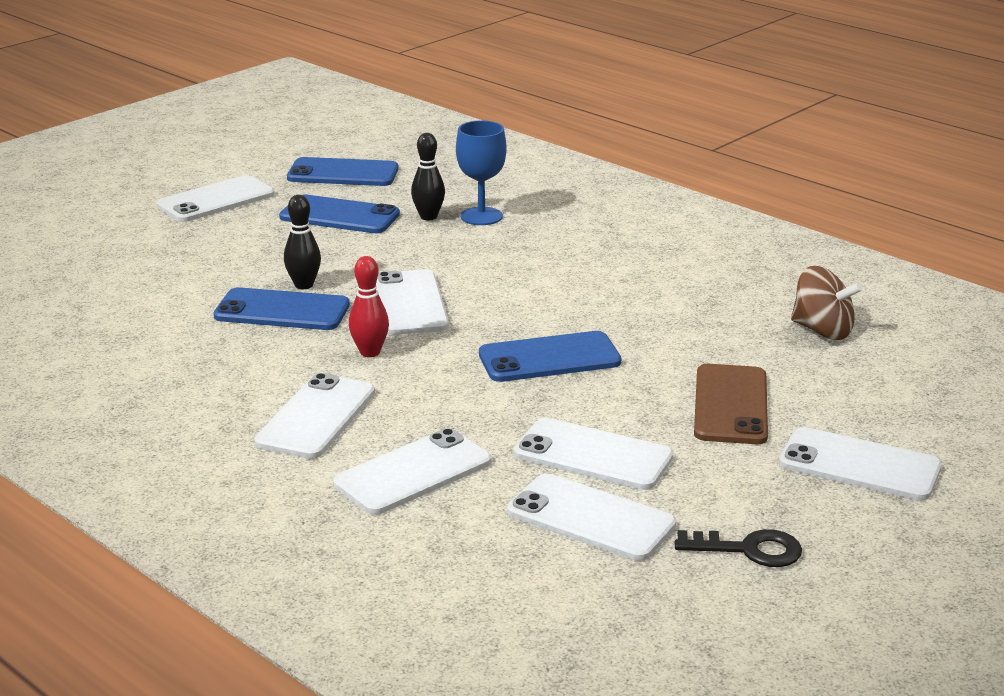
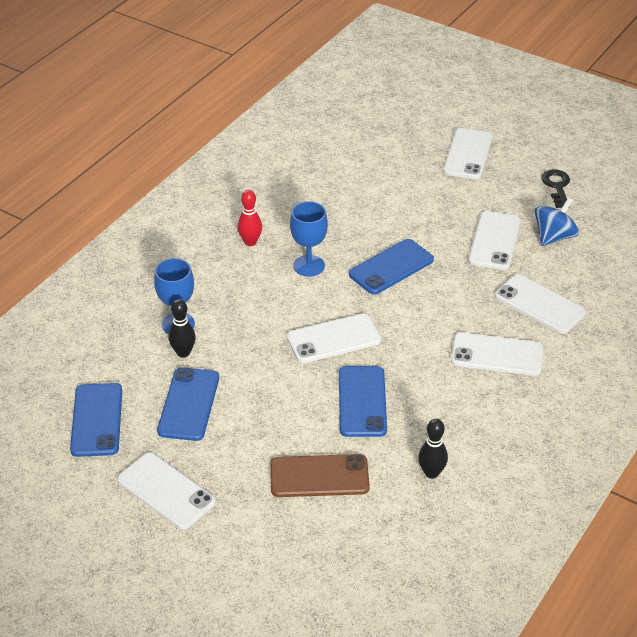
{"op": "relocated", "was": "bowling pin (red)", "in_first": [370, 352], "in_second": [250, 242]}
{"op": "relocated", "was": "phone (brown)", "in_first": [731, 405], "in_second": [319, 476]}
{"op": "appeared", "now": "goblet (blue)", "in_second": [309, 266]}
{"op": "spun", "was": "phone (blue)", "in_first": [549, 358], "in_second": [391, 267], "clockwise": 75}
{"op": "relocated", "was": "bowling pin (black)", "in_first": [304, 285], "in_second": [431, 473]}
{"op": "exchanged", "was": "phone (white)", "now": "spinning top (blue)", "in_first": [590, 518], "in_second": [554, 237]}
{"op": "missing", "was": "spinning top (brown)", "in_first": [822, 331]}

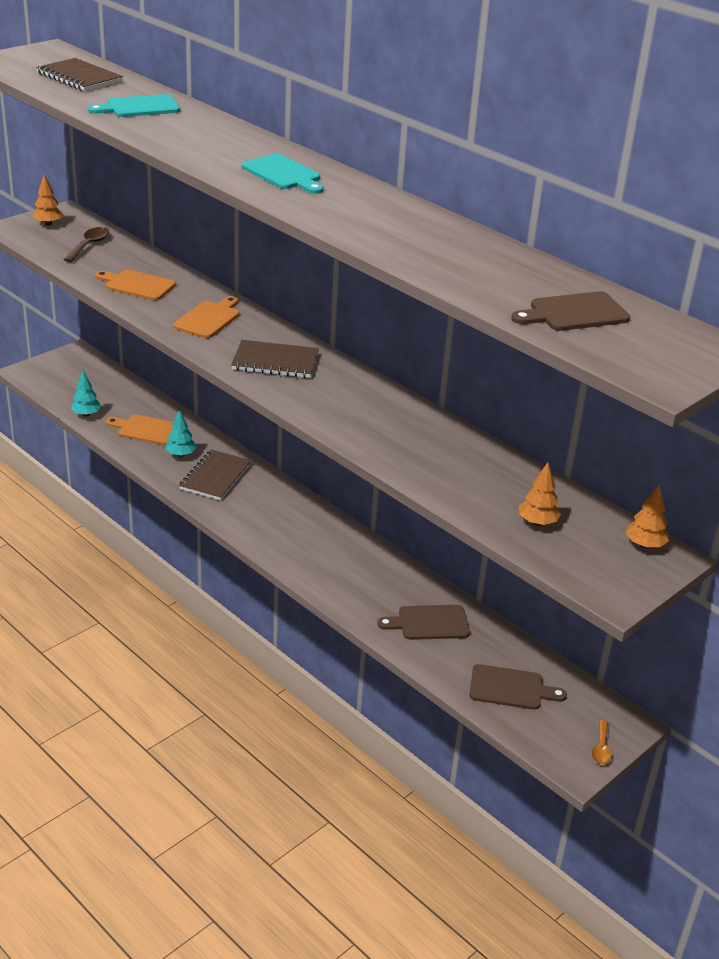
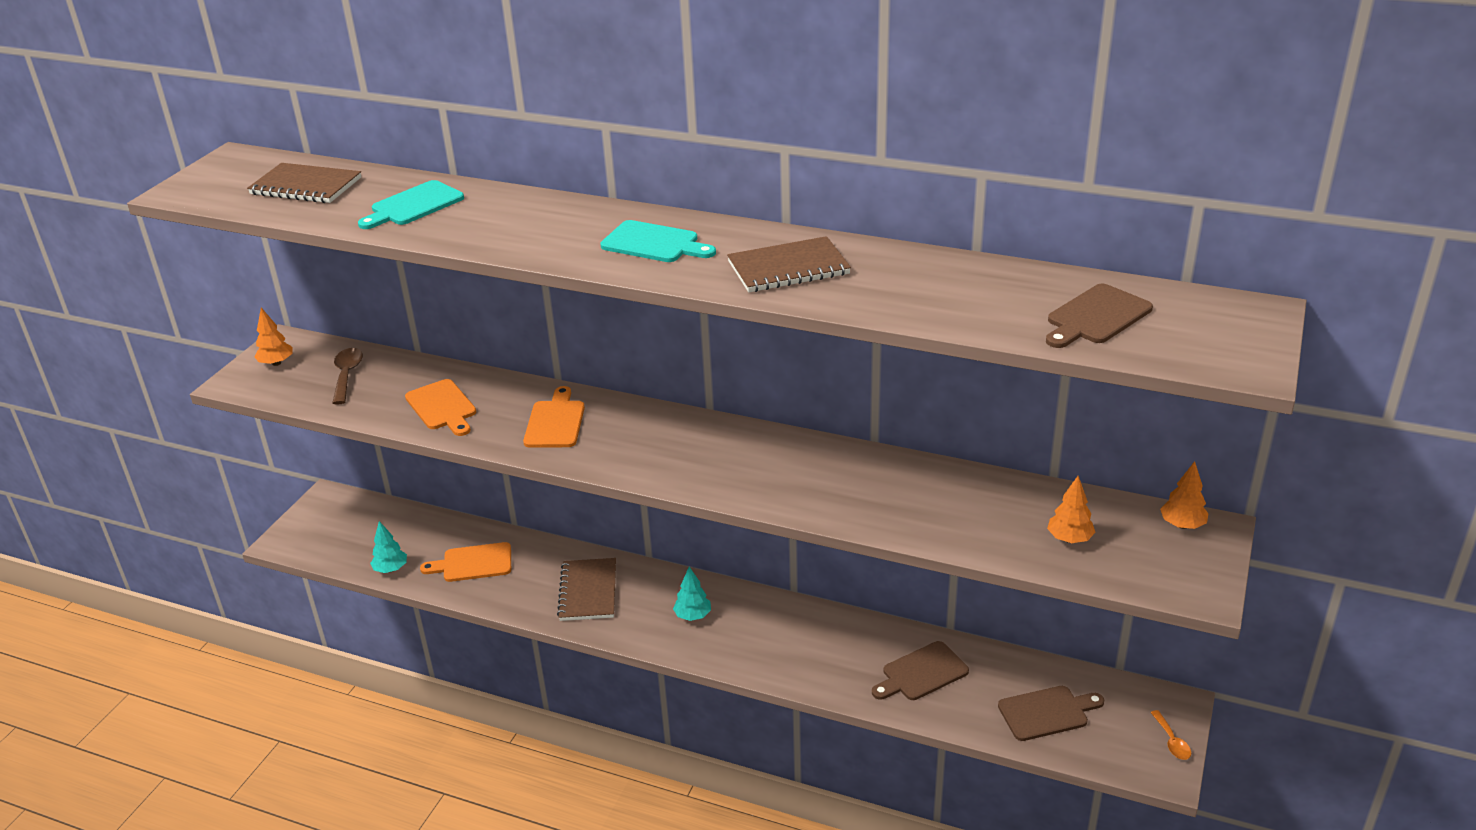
{"op": "spun", "was": "cutting board (orange)", "in_first": [137, 285], "in_second": [442, 407], "clockwise": -120}
{"op": "relocated", "was": "tree (turquoise)", "in_first": [180, 454], "in_second": [693, 616]}
{"op": "relocated", "was": "notebook (brown)", "in_first": [275, 362], "in_second": [788, 268]}

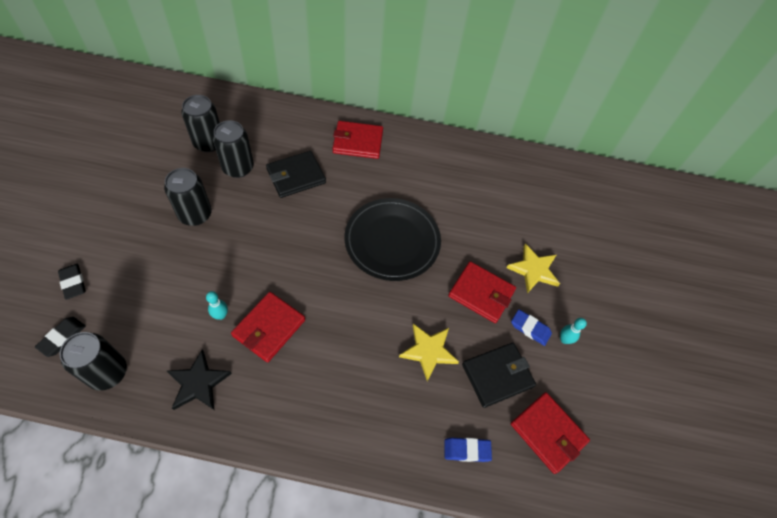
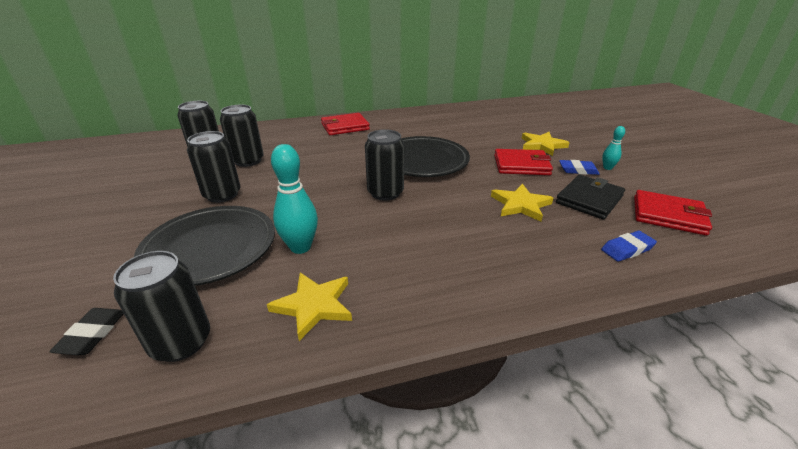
{"op": "appeared", "now": "plate (black)", "in_second": [210, 248]}
{"op": "colour", "was": "star (black)", "now": "star (yellow)", "in_first": [198, 383], "in_second": [314, 305]}
{"op": "size", "was": "bowling pin (turquoise)", "in_first": [221, 315], "in_second": [300, 247], "ratio": 1.85}
{"op": "appeared", "now": "can (black)", "in_second": [385, 193]}
{"op": "missing", "was": "eraser (black)", "in_first": [73, 283]}
{"op": "missing", "was": "wallet (red)", "in_first": [269, 328]}
{"op": "missing", "was": "wallet (black)", "in_first": [296, 176]}

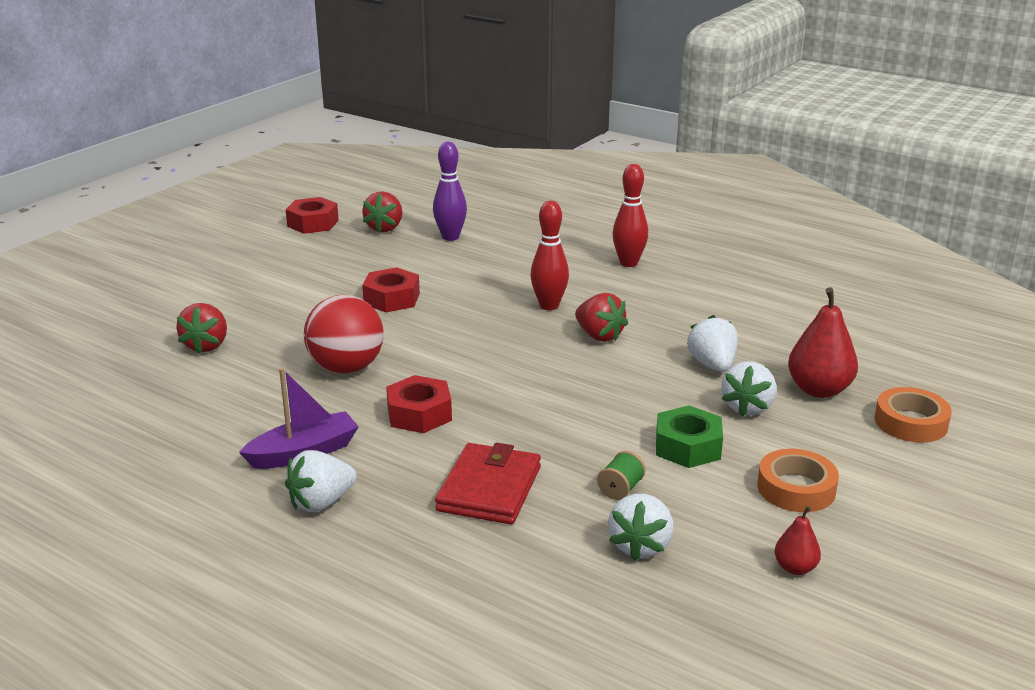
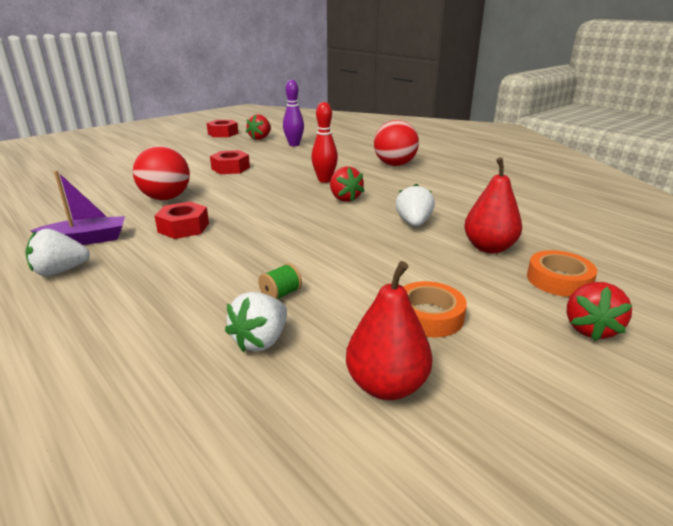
{"op": "size", "was": "pear (red)", "in_first": [795, 568], "in_second": [386, 386], "ratio": 1.88}
{"op": "exchanged", "was": "bowling pin (red)", "now": "ball (red)", "in_first": [628, 263], "in_second": [394, 165]}
{"op": "relocated", "was": "strawberry (red)", "in_first": [206, 345], "in_second": [590, 329]}
{"op": "missing", "was": "wallet (red)", "in_first": [489, 489]}
{"op": "missing", "was": "nut (green)", "in_first": [687, 447]}
{"op": "missing", "was": "strawberry (white)", "in_first": [747, 407]}

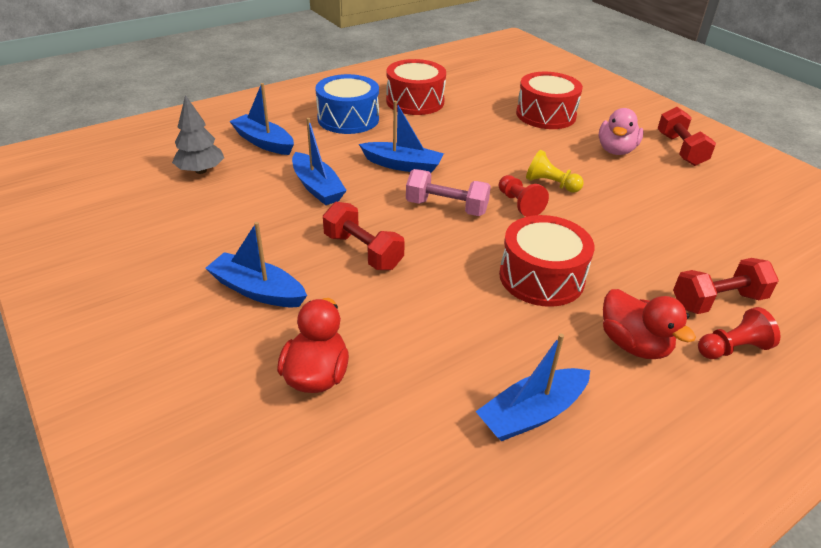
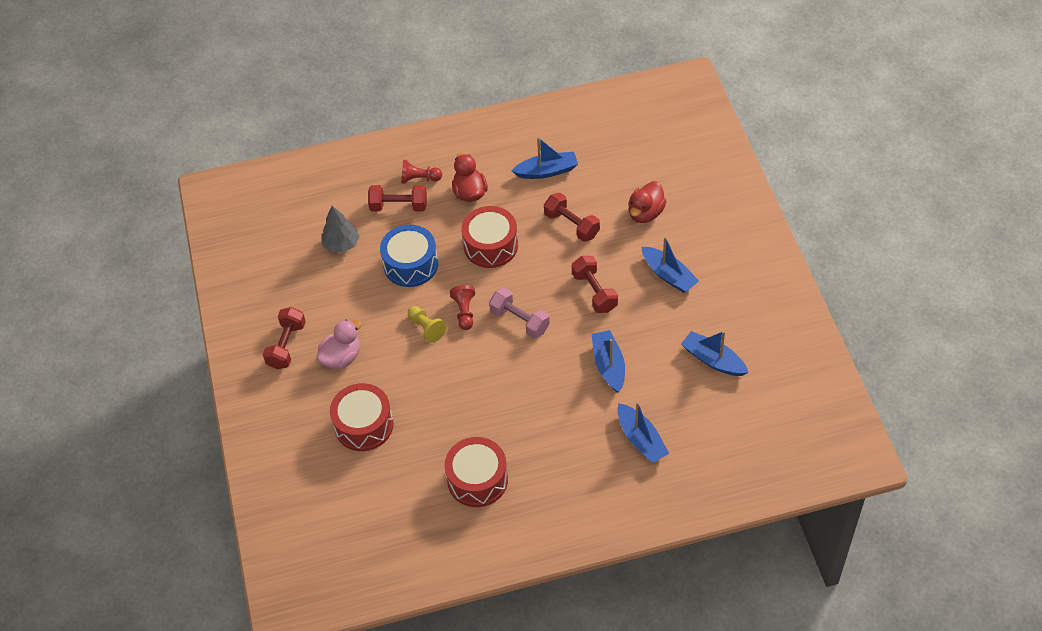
{"op": "relocated", "was": "tree (grey)", "in_first": [201, 171], "in_second": [341, 244]}
{"op": "relocated", "was": "drum (blue)", "in_first": [348, 119], "in_second": [411, 264]}
{"op": "appeared", "now": "dumbbell (red)", "in_second": [572, 225]}
{"op": "relocated", "was": "boat (blue)", "in_first": [402, 165], "in_second": [713, 360]}

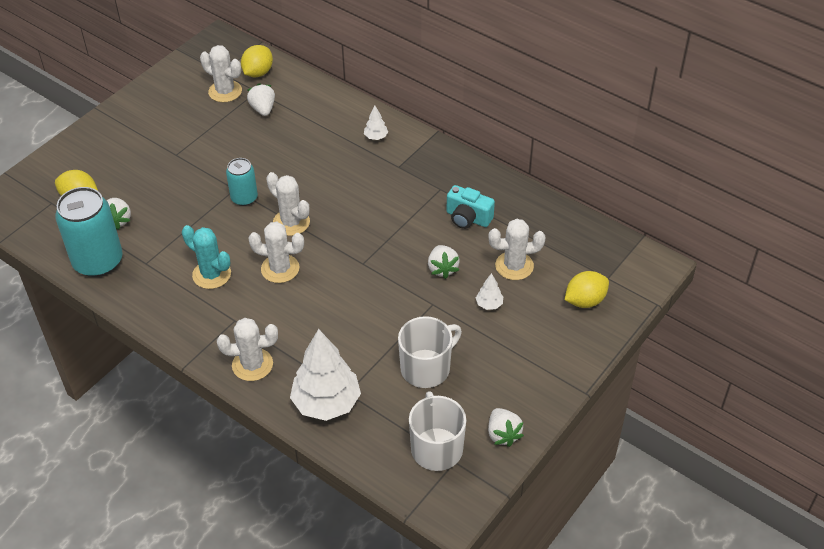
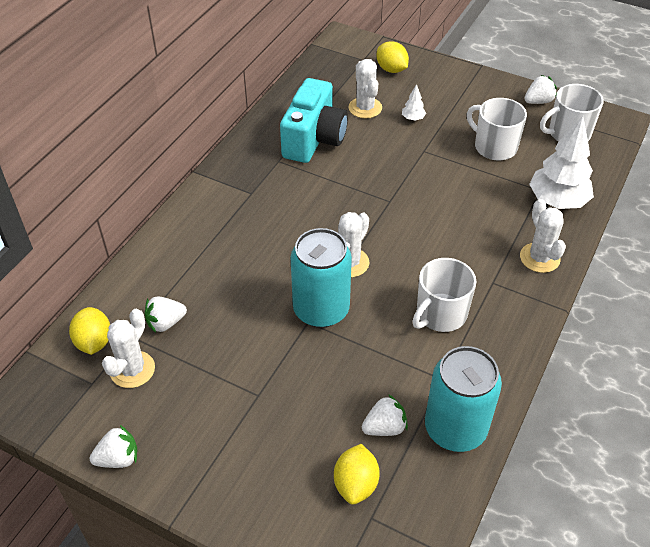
{"op": "spun", "was": "lemon (yellow)", "in_first": [258, 73], "in_second": [94, 342], "clockwise": 60}
{"op": "relocated", "was": "strawberry (white)", "in_first": [442, 269], "in_second": [118, 458]}
{"op": "size", "was": "camera (turquoise)", "in_first": [468, 218], "in_second": [314, 139], "ratio": 1.77}
{"op": "size", "was": "can (turquoise)", "in_first": [244, 198], "in_second": [321, 310], "ratio": 1.79}
{"op": "exchanged", "was": "cactus (turquoise)", "now": "mug (white)", "in_first": [211, 274], "in_second": [440, 314]}
{"op": "missing", "was": "cactus (white)", "in_first": [280, 269]}
{"op": "missing", "was": "tree (white)", "in_first": [376, 137]}

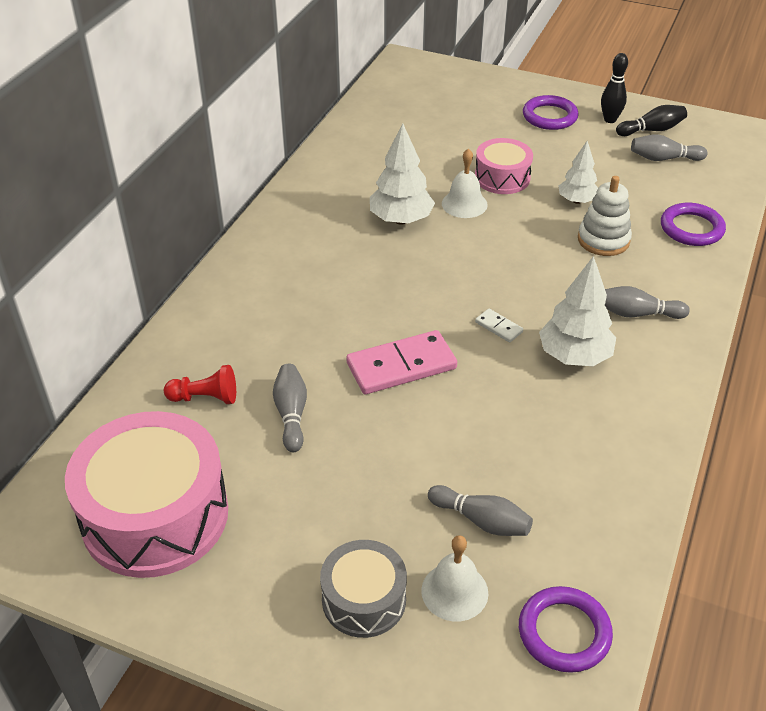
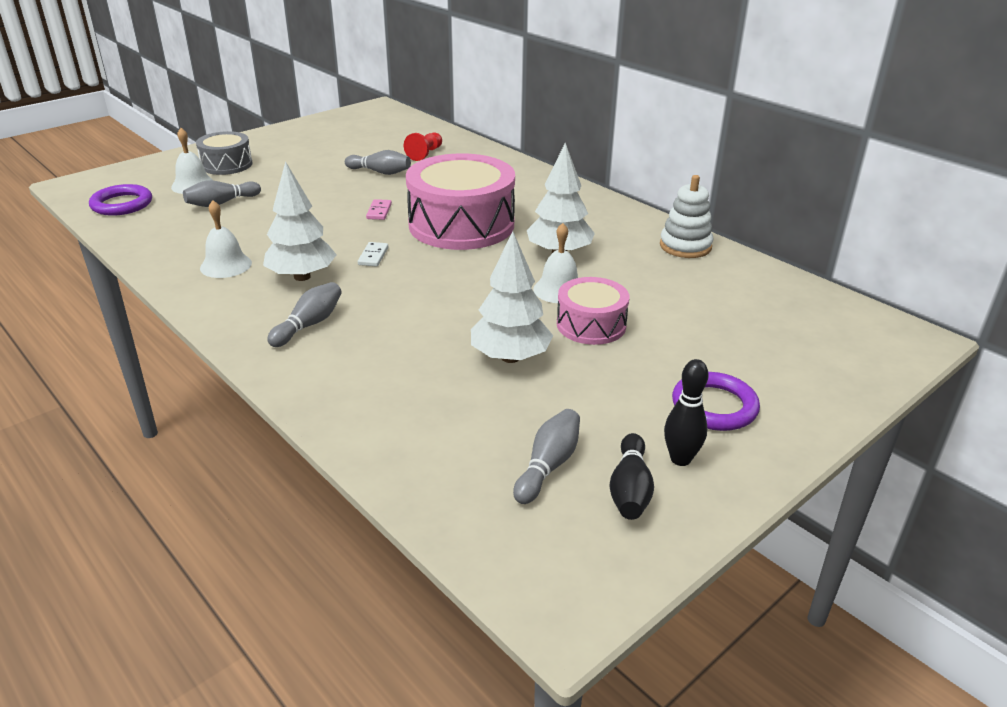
{"op": "appeared", "now": "bell (white)", "in_second": [226, 265]}
{"op": "spun", "was": "domino (white)", "in_first": [498, 327], "in_second": [373, 256], "clockwise": -60}
{"op": "size", "was": "domino (pink)", "in_first": [401, 366], "in_second": [379, 211], "ratio": 0.46}
{"op": "relocated", "was": "drum (pink)", "in_first": [155, 515], "in_second": [461, 225]}
{"op": "size", "was": "tree (white)", "in_first": [577, 201], "in_second": [510, 357], "ratio": 1.54}
{"op": "relocated", "was": "stacking toy (white)", "in_first": [603, 240], "in_second": [685, 246]}
{"op": "missing", "was": "ring (purple)", "in_first": [691, 228]}

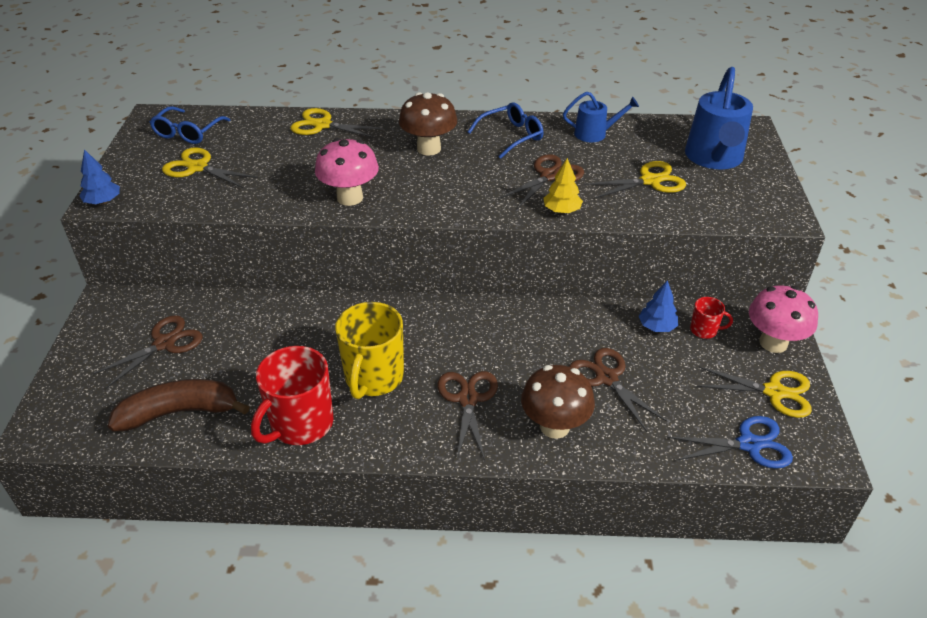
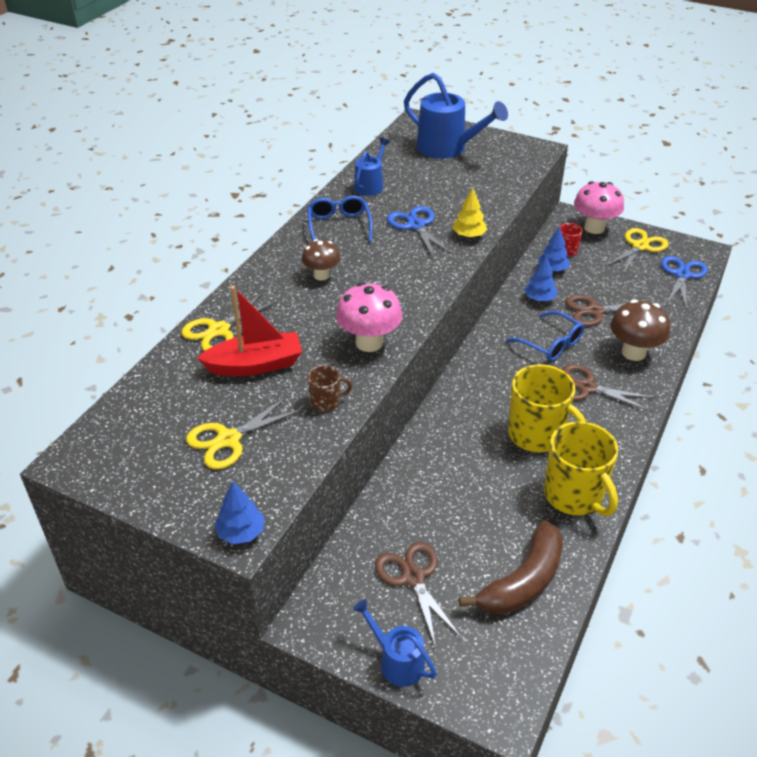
{"op": "appeared", "now": "boat (red)", "in_second": [255, 365]}
{"op": "size", "was": "mushroom (brown)", "in_first": [429, 148], "in_second": [321, 275], "ratio": 0.64}
{"op": "appeared", "now": "mug (brown)", "in_second": [326, 402]}
{"op": "appeared", "now": "watering can (blue)", "in_second": [396, 661]}
{"op": "colour", "was": "scissors (brown)", "now": "scissors (blue)", "in_first": [550, 176], "in_second": [416, 226]}
{"op": "spun", "was": "banana (brown)", "in_first": [179, 412], "in_second": [523, 581], "clockwise": -150}
{"op": "relocated", "was": "glasses (blue)", "in_first": [188, 132], "in_second": [550, 344]}
{"op": "appeared", "now": "tree (blue)", "in_second": [539, 298]}
{"op": "colour", "was": "mug (red)", "now": "mug (yellow)", "in_first": [300, 424], "in_second": [574, 496]}
{"op": "missing", "was": "scissors (yellow)", "in_first": [650, 181]}

